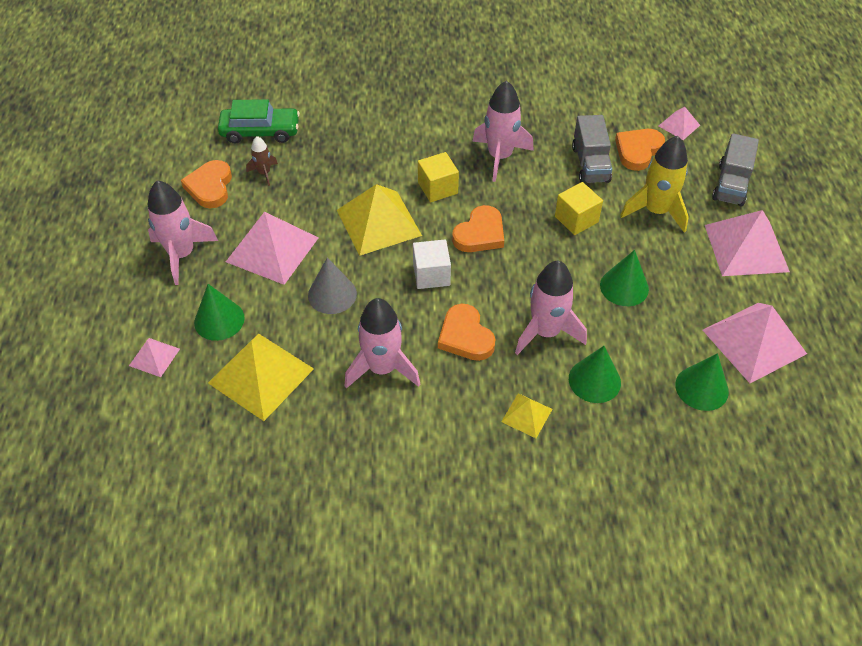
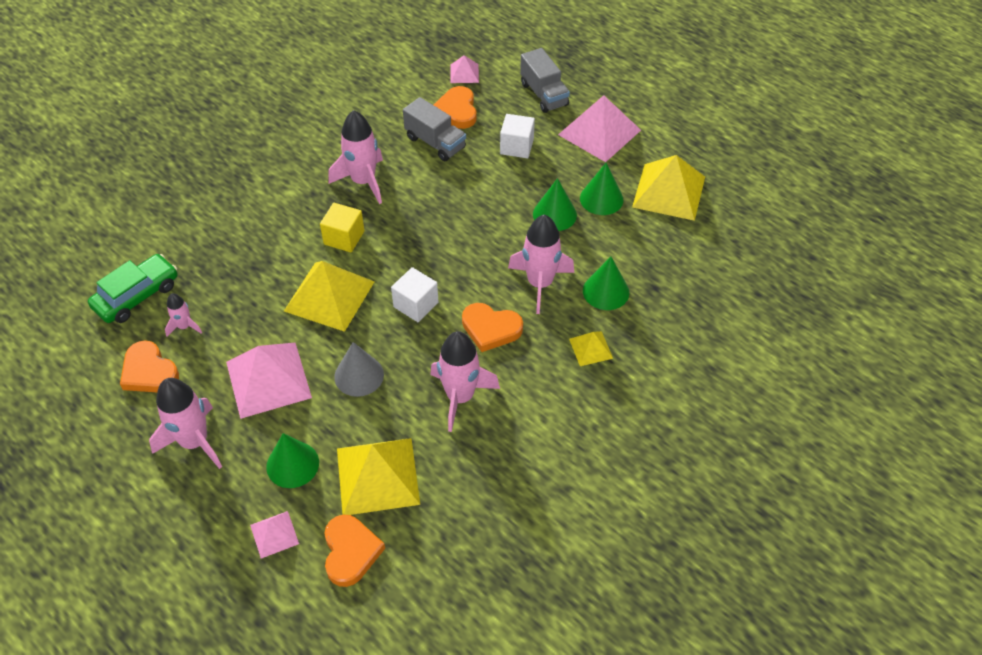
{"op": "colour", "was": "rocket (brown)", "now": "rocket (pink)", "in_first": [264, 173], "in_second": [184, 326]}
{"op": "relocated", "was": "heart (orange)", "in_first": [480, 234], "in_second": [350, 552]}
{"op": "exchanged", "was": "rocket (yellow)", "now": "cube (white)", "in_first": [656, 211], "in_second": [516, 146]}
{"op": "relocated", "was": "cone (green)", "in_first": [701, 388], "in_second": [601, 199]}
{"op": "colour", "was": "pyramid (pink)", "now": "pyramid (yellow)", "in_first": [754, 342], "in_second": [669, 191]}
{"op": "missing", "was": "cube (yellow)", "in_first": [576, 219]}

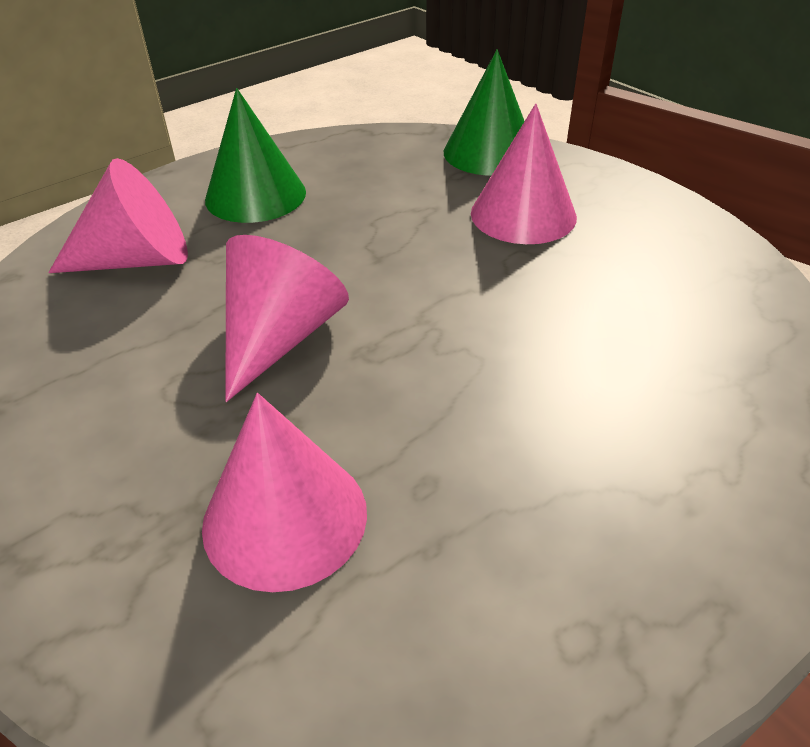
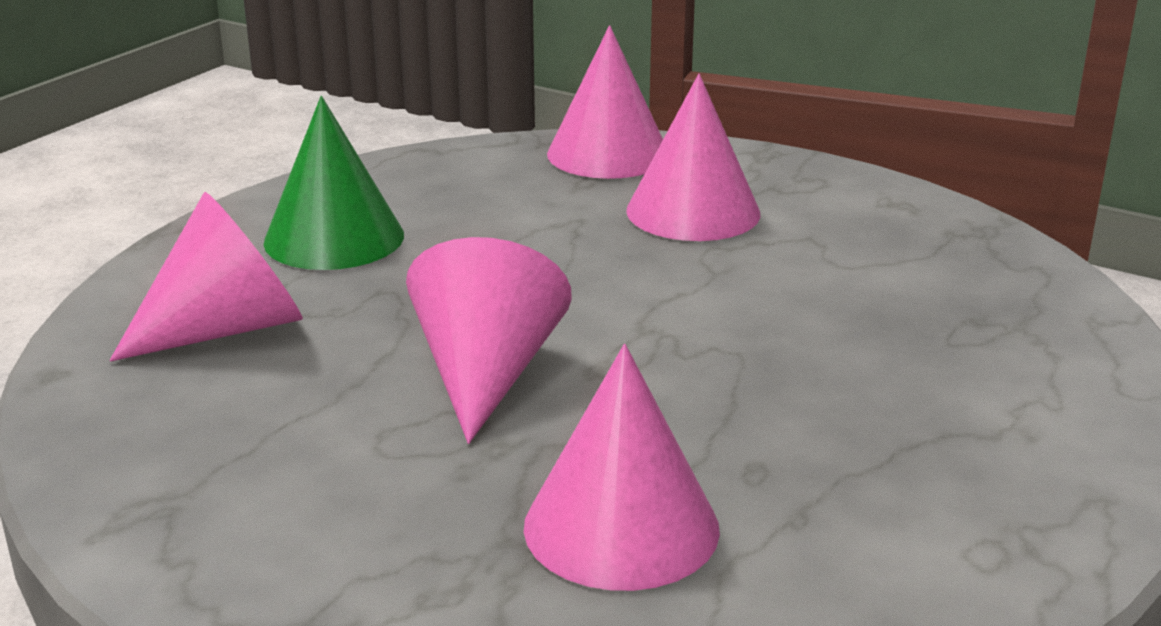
{"op": "colour", "was": "cone (green)", "now": "cone (pink)", "in_first": [489, 152], "in_second": [608, 154]}

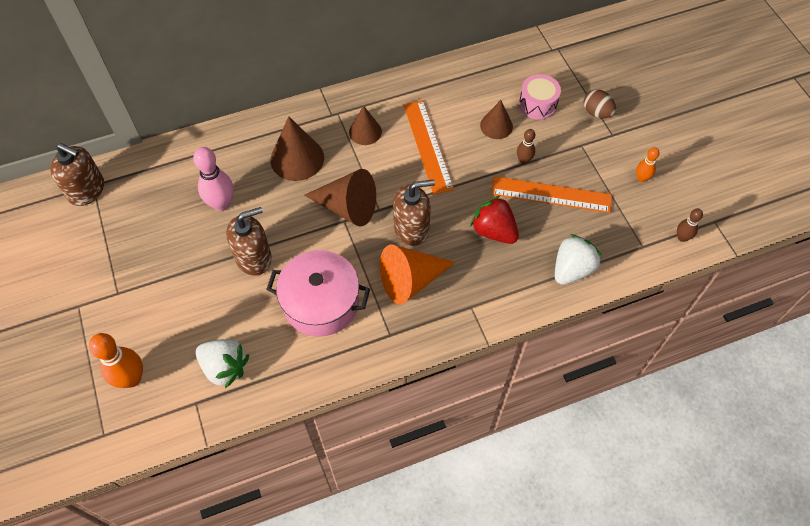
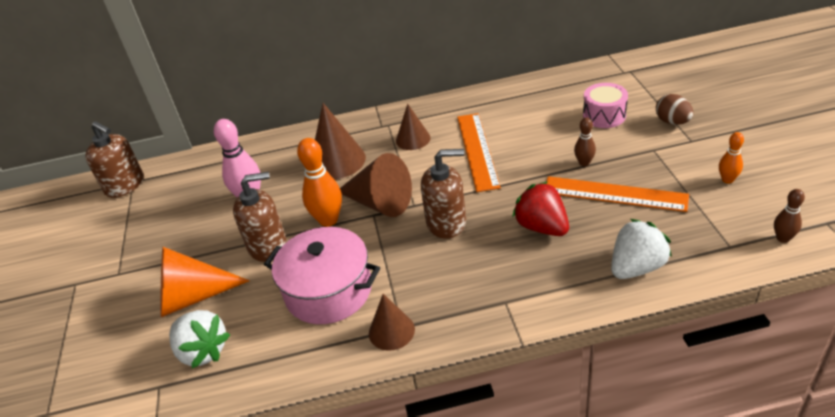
{"op": "relocated", "was": "cone (orange)", "in_first": [411, 280], "in_second": [193, 297]}
{"op": "relocated", "was": "bowling pin (orange)", "in_first": [131, 378], "in_second": [328, 220]}
{"op": "relocated", "was": "cone (brown)", "in_first": [496, 126], "in_second": [391, 331]}

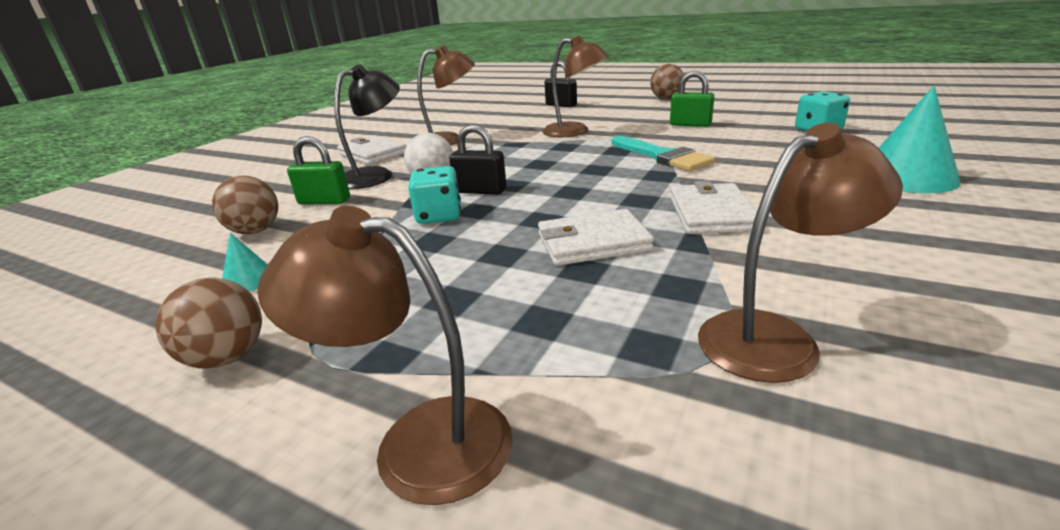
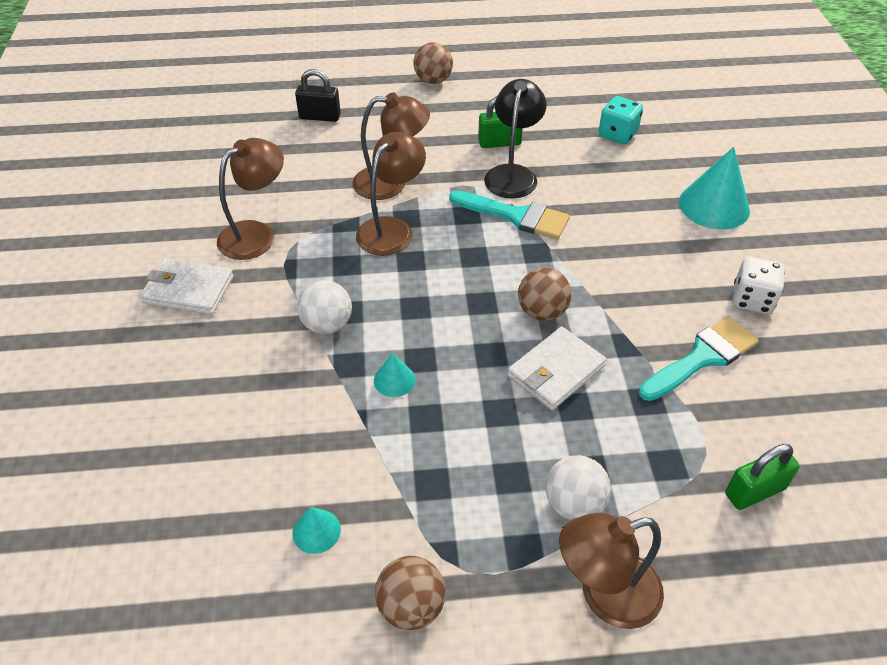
{"op": "relocated", "was": "lamp (brown)", "in_first": [775, 337], "in_second": [391, 229]}
{"op": "exchanged", "was": "dice (turquoise)", "now": "cone (turquoise)", "in_first": [439, 216], "in_second": [394, 380]}
{"op": "relocated", "was": "lamp (black)", "in_first": [376, 175], "in_second": [512, 174]}
{"op": "relocated", "was": "ball (brown)", "in_first": [255, 231], "in_second": [542, 312]}
{"op": "appeared", "now": "ball (white)", "in_second": [574, 503]}
{"op": "appeared", "now": "brush (turquoise)", "in_second": [702, 357]}
{"op": "relocated", "was": "padlock (green)", "in_first": [324, 201], "in_second": [754, 491]}
{"op": "appeared", "now": "dice (white)", "in_second": [752, 299]}
{"op": "missing", "was": "padlock (black)", "in_first": [480, 191]}
{"op": "missing", "was": "wallet (white)", "in_first": [711, 213]}

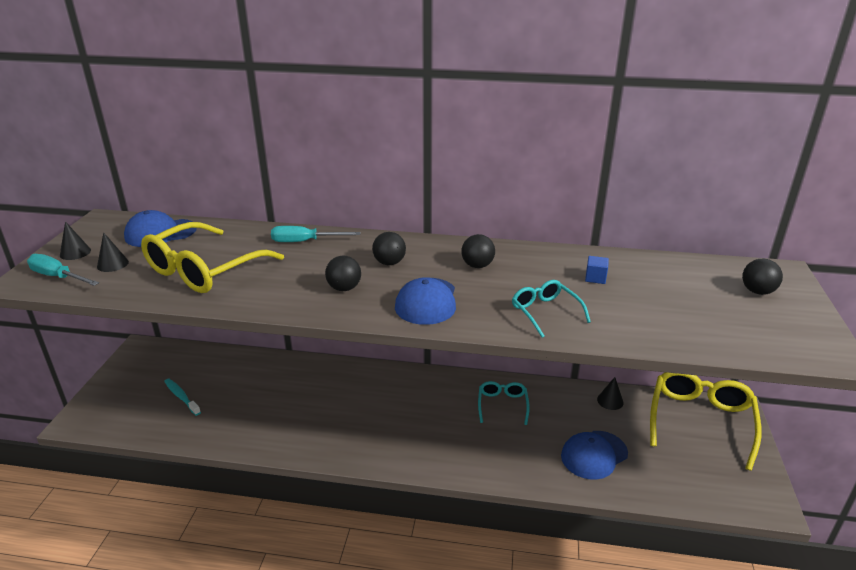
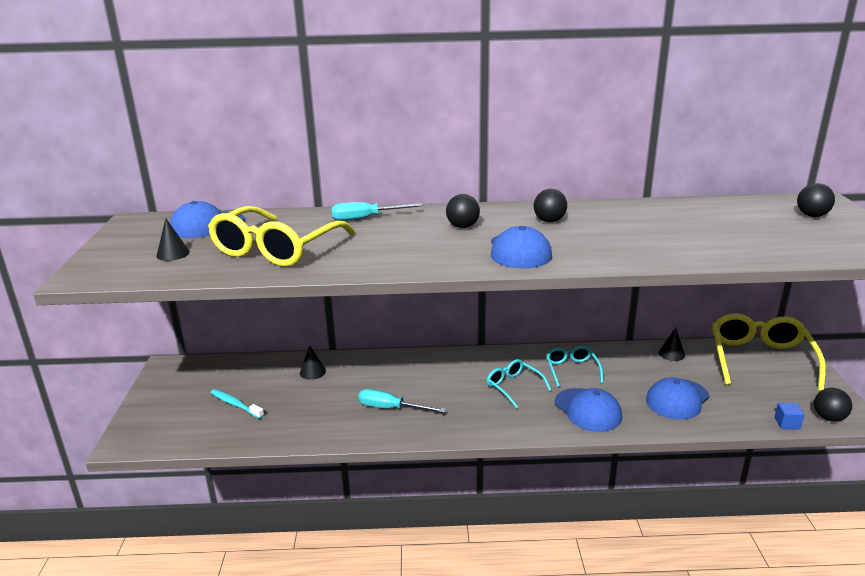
{"op": "relocated", "was": "cone (black)", "in_first": [75, 252], "in_second": [312, 372]}
{"op": "relocated", "was": "screwdriver (turquoise)", "in_first": [58, 277], "in_second": [391, 408]}
{"op": "relocated", "was": "glasses (turquoise)", "in_first": [545, 312], "in_second": [514, 387]}
{"op": "appeared", "now": "cap (blue)", "in_second": [588, 410]}
{"op": "relocated", "was": "cube (blue)", "in_first": [595, 278], "in_second": [787, 423]}
{"op": "relocated", "was": "ball (black)", "in_first": [344, 288], "in_second": [829, 418]}

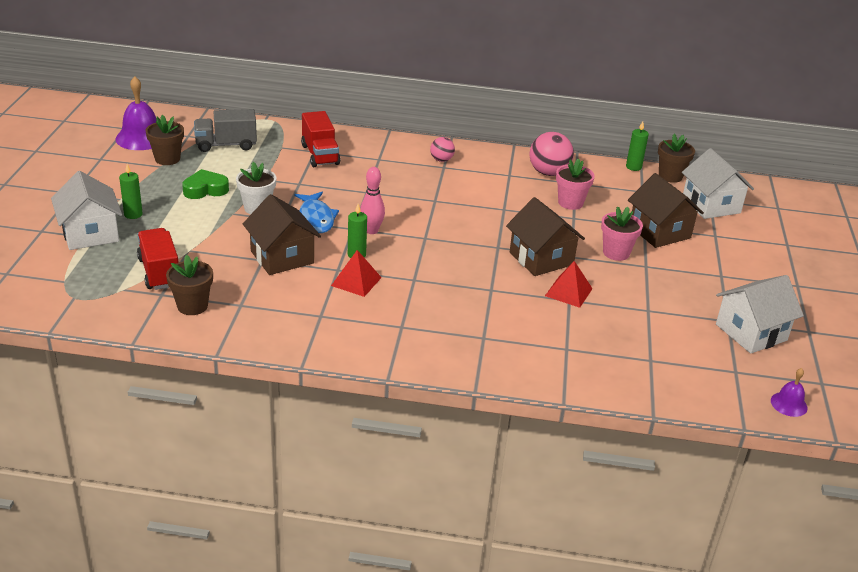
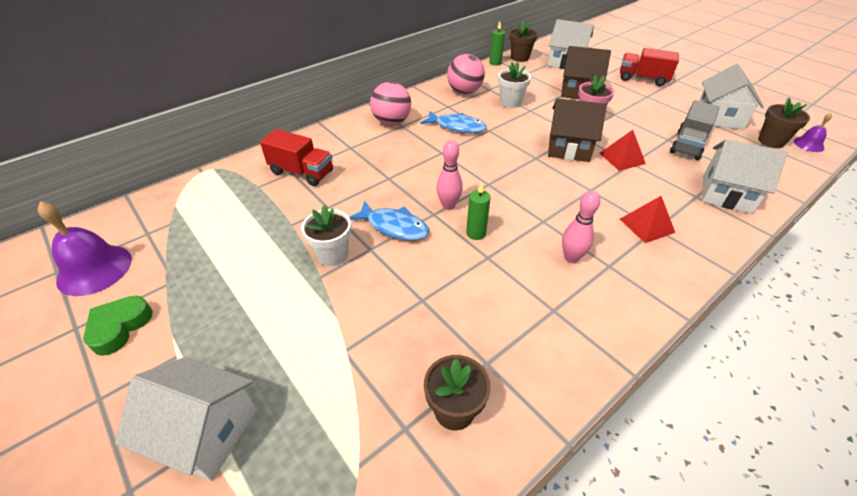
{"op": "relocated", "was": "heart (green)", "in_first": [205, 189], "in_second": [119, 327]}
{"op": "size", "was": "ball (pink)", "in_first": [441, 160], "in_second": [392, 122], "ratio": 1.77}
{"op": "appeared", "now": "fish (blue)", "in_second": [457, 127]}
{"op": "colour", "was": "flower pot (pink)", "now": "flower pot (white)", "in_first": [570, 203], "in_second": [510, 102]}
{"op": "appeared", "now": "bowling pin (pink)", "in_second": [571, 258]}
{"op": "relocated", "was": "truck (red)", "in_first": [160, 272], "in_second": [642, 79]}
{"op": "relocated", "was": "pyramid (red)", "in_first": [356, 281], "in_second": [646, 225]}
{"op": "relocated", "was": "truck (grey)", "in_first": [226, 145], "in_second": [687, 145]}
{"op": "appeared", "now": "house (white)", "in_second": [726, 194]}
{"op": "relocated", "was": "flower pot (brown)", "in_first": [167, 159], "in_second": [771, 141]}
{"op": "missing", "was": "candle (green)", "in_first": [133, 214]}
{"op": "missing", "was": "house (brown)", "in_first": [282, 257]}

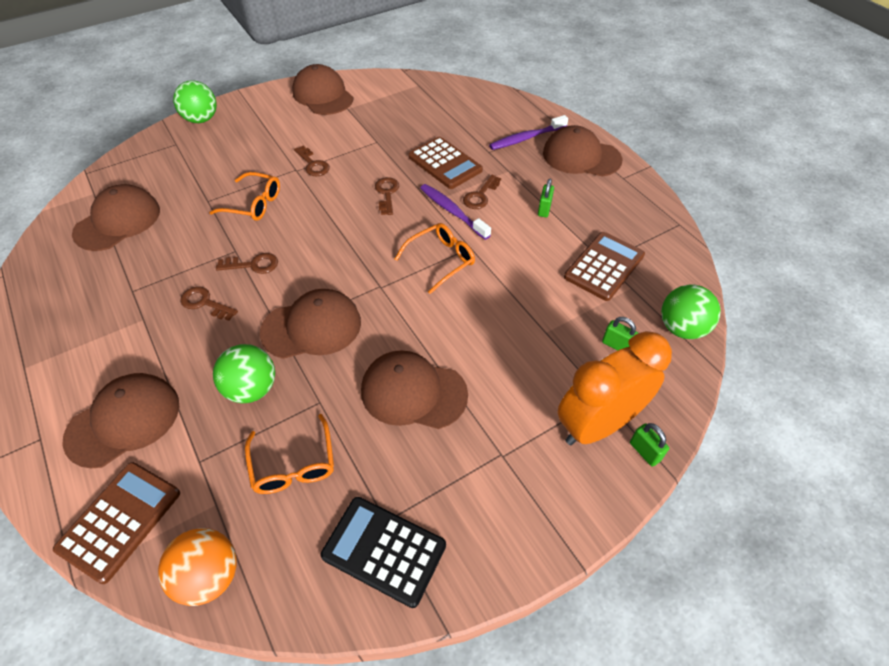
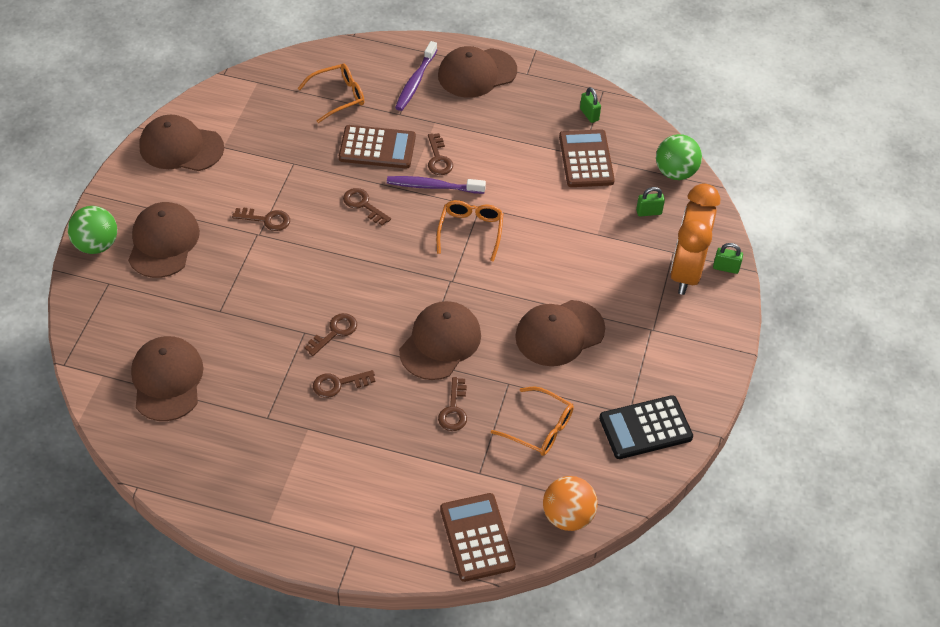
{"op": "relocated", "was": "cap (brown)", "in_first": [124, 421], "in_second": [163, 242]}
{"op": "relocated", "was": "glasses (orange)", "in_first": [253, 204], "in_second": [338, 97]}
{"op": "exchanged", "was": "ball (green)", "now": "key (brown)", "in_first": [252, 389], "in_second": [454, 409]}
{"op": "relocated", "was": "padlock (green)", "in_first": [544, 209], "in_second": [589, 114]}

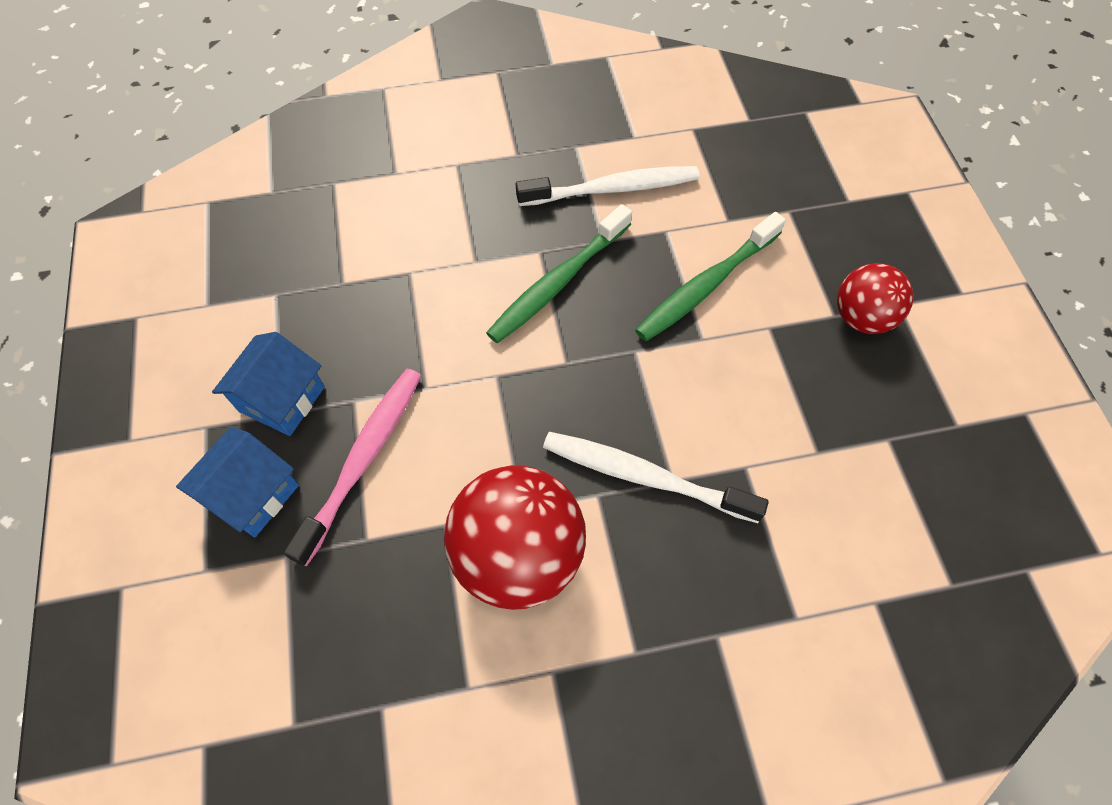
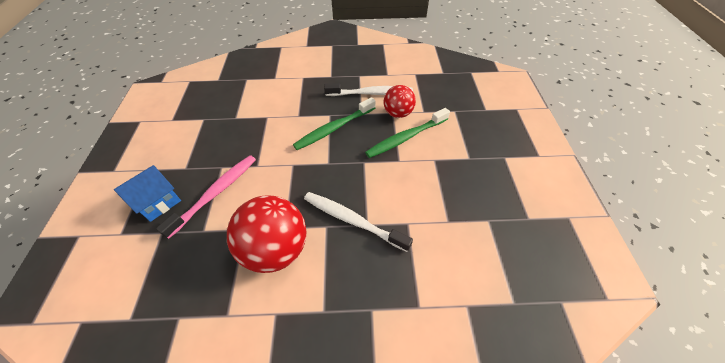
{"op": "relocated", "was": "ball (red)", "in_first": [861, 317], "in_second": [398, 113]}
{"op": "missing", "was": "house (blue)", "in_first": [282, 399]}

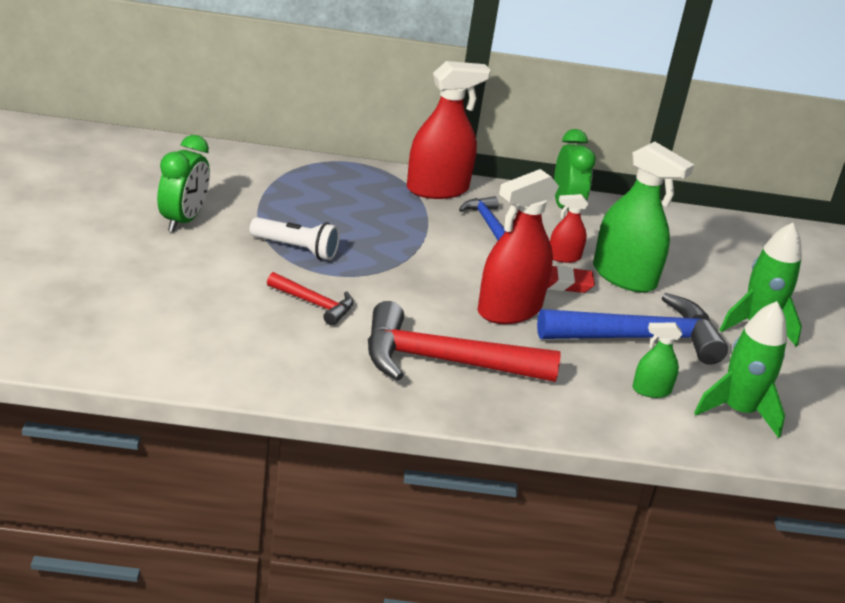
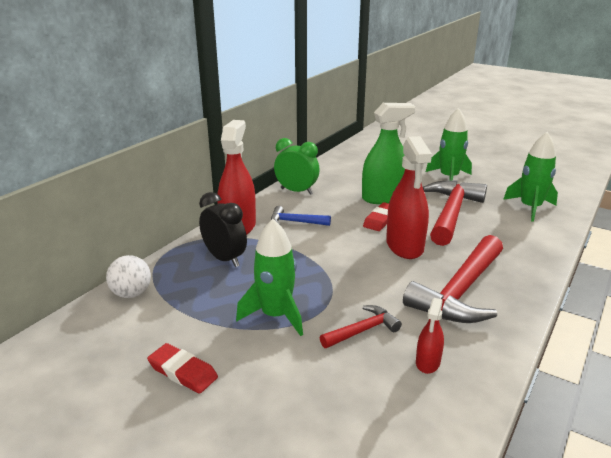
{"op": "appeared", "now": "ball (white)", "in_second": [132, 294]}
{"op": "exchanged", "was": "clock (green)", "now": "eraser (red)", "in_first": [183, 220], "in_second": [183, 372]}
{"op": "appeared", "now": "clock (black)", "in_second": [224, 259]}
{"op": "exchanged", "was": "flashlight (white)", "now": "rocket (green)", "in_first": [296, 249], "in_second": [276, 316]}
{"op": "relocated", "was": "spray bottle (red)", "in_first": [564, 257], "in_second": [428, 362]}
{"op": "colour", "was": "hammer (blue)", "now": "hammer (red)", "in_first": [640, 338], "in_second": [451, 213]}
{"op": "missing", "was": "spray bottle (green)", "in_first": [651, 390]}

